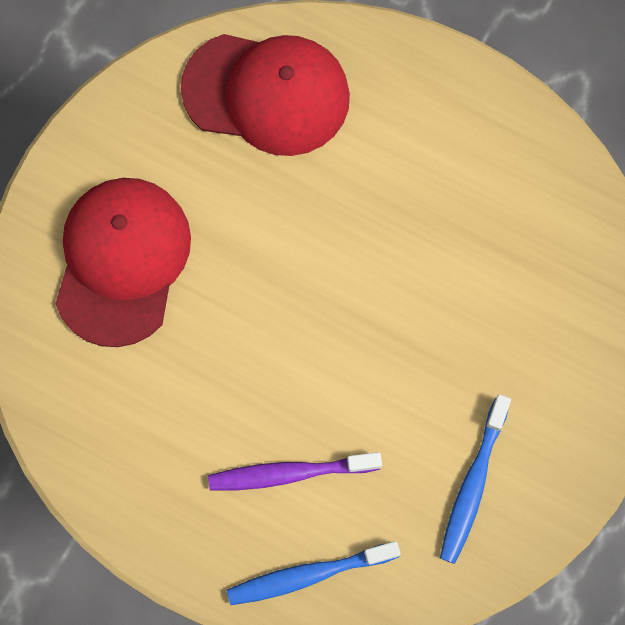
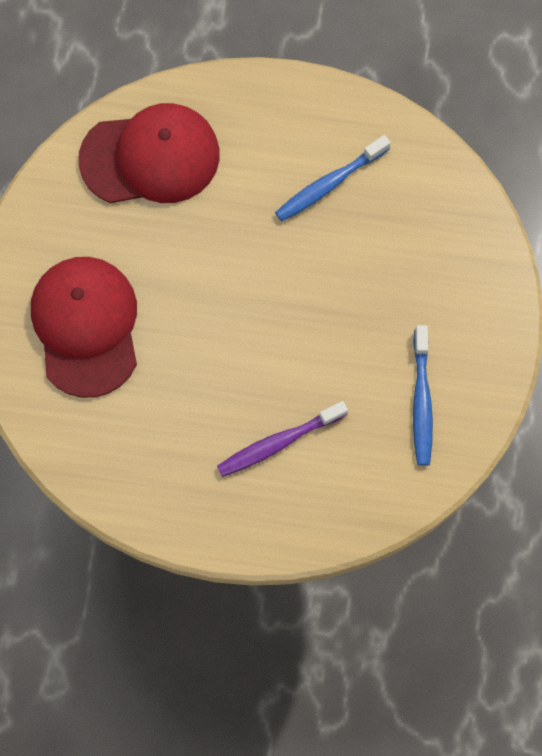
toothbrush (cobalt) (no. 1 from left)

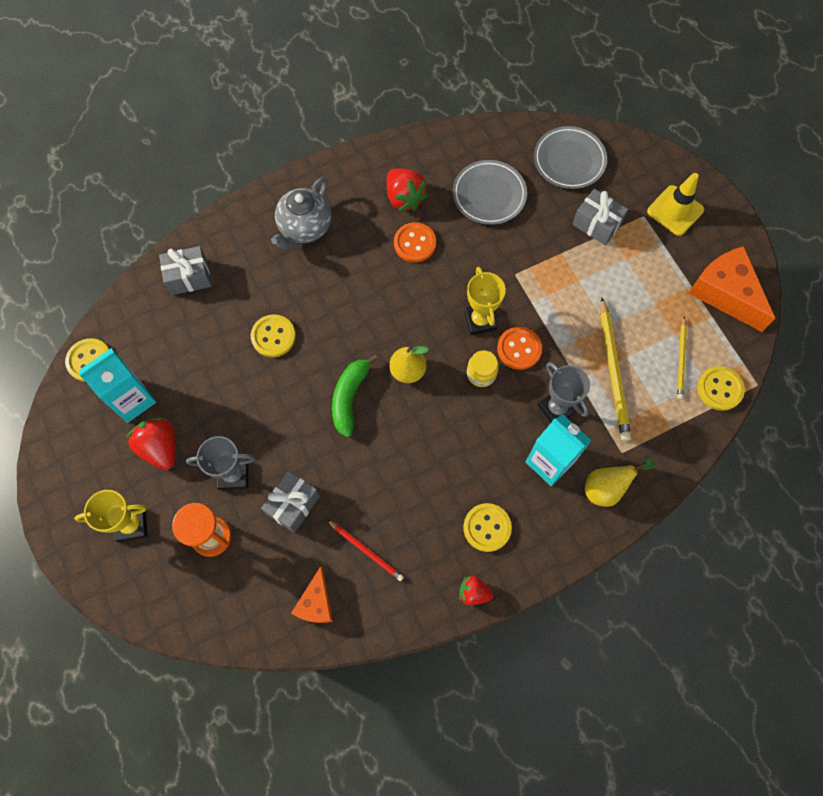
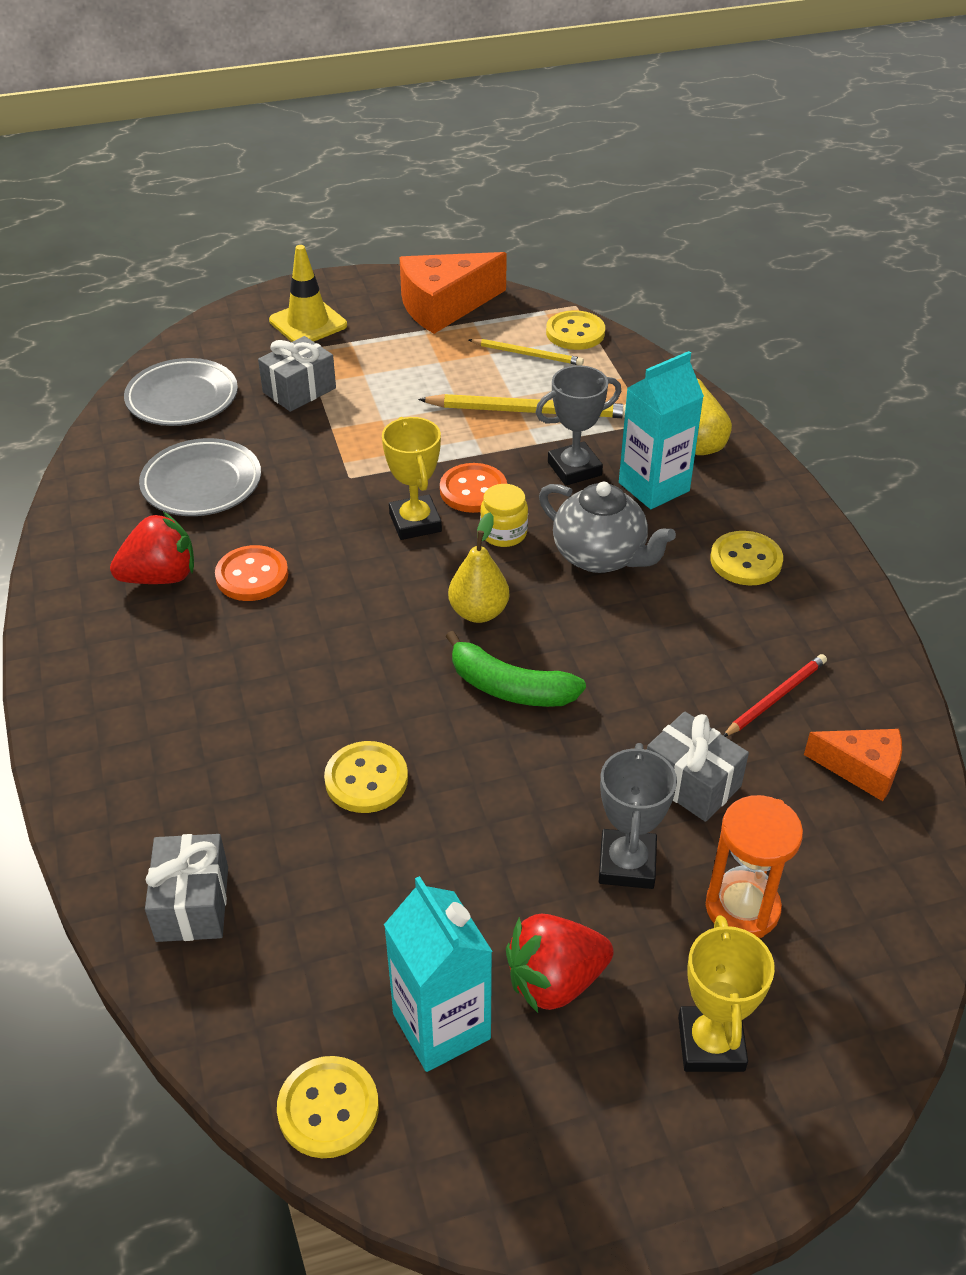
berry (scarlet) (no. 3 from left in the first image)
teapot (ash-grey)
trophy (yellow) (no. 1 from left)

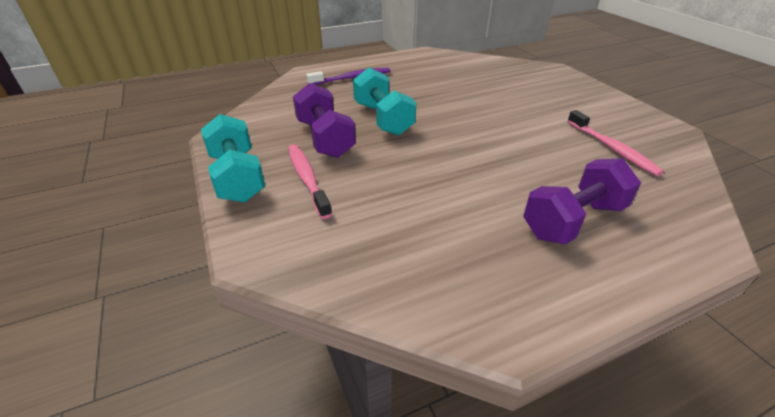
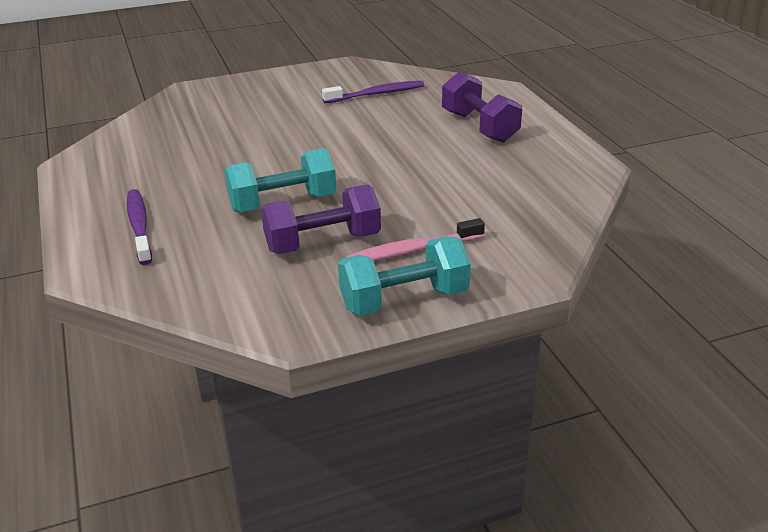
toothbrush (violet) (no. 2 from left)

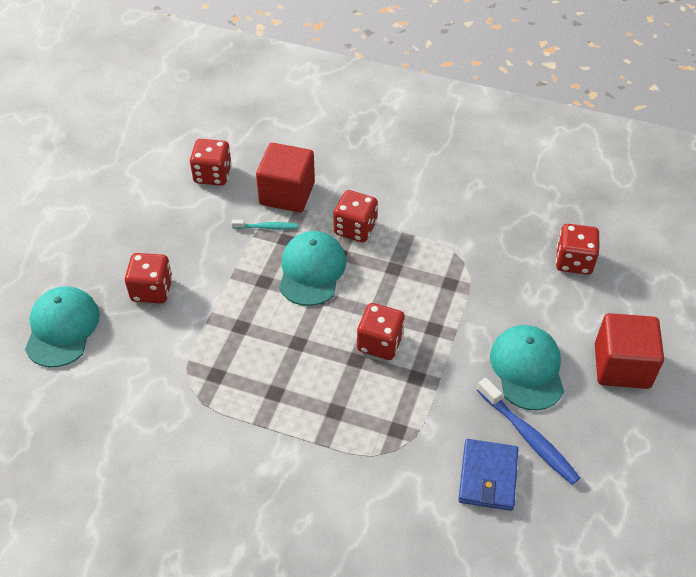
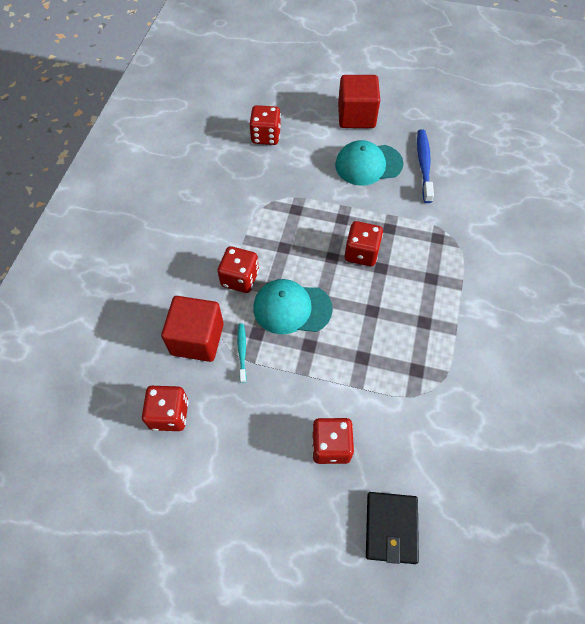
card wallet (cobalt)
card wallet (jet-black)
toothbrush (cobalt)

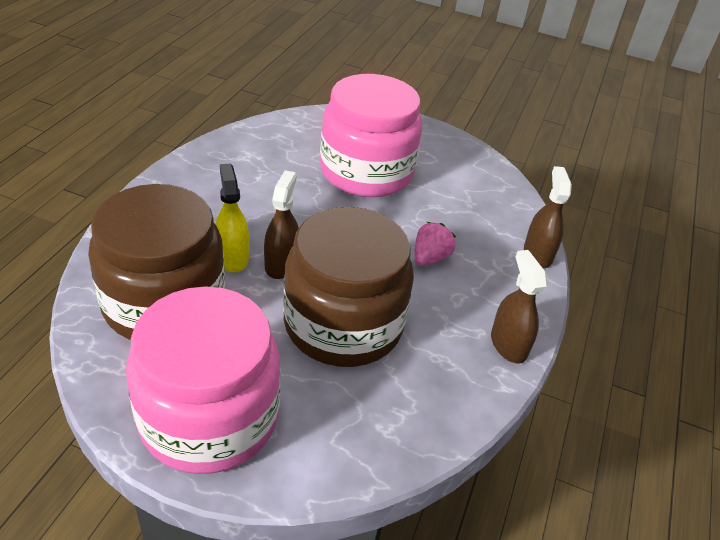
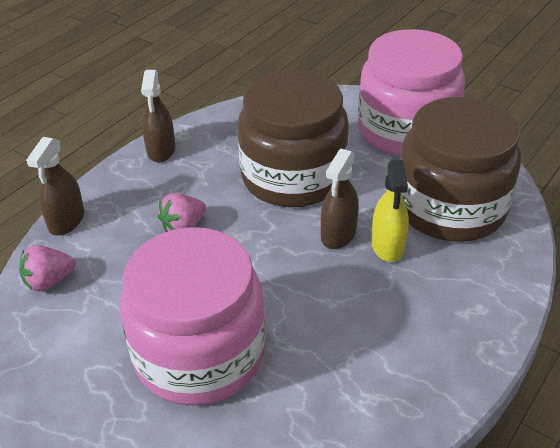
berry (rose-pink) (no. 1 from left)

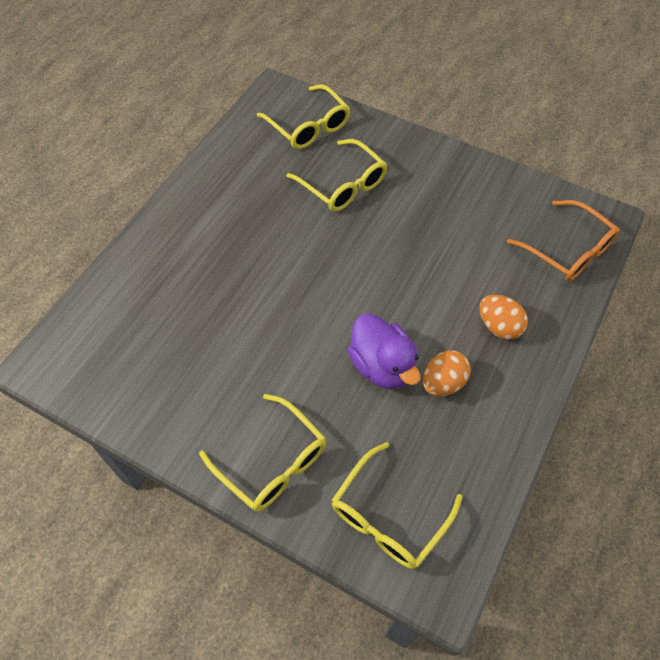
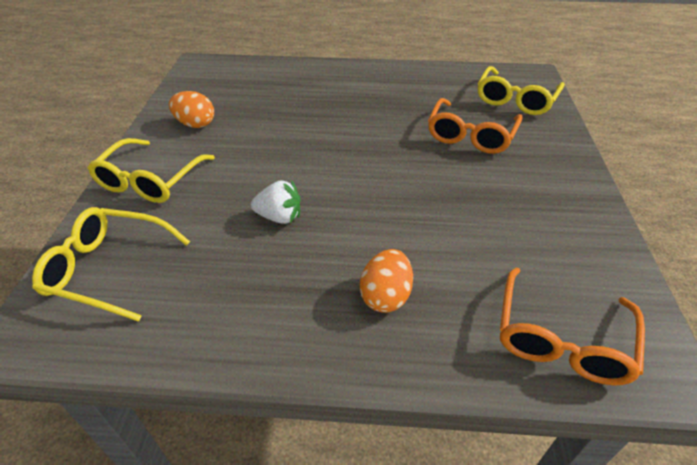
toy egg (orange-coloured) (no. 1 from left)
berry (pure white)
spectacles (orange-coloured) (no. 1 from left)

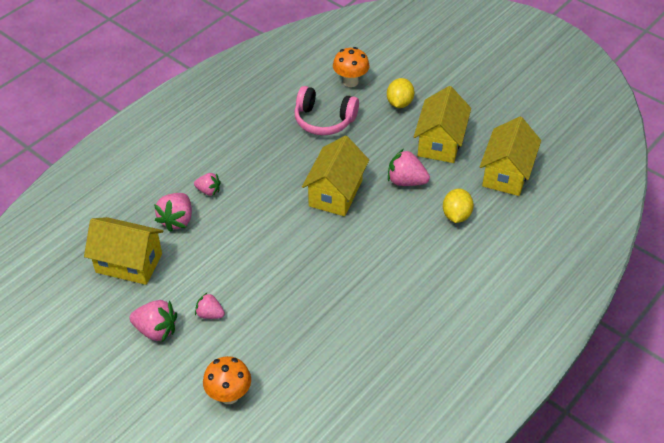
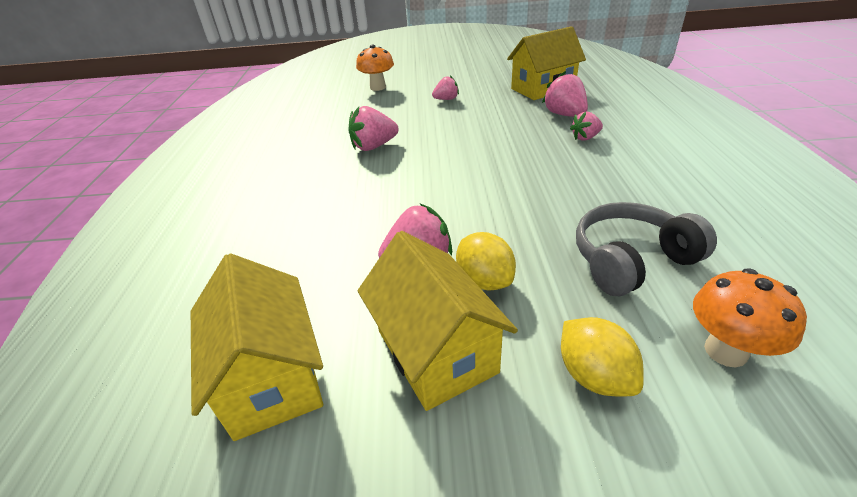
cottage (yellow) (no. 2 from left in the first image)
berry (rose-pink) (no. 1 from left)
toy lemon (yellow) (no. 1 from left)
headphones (ash-grey)

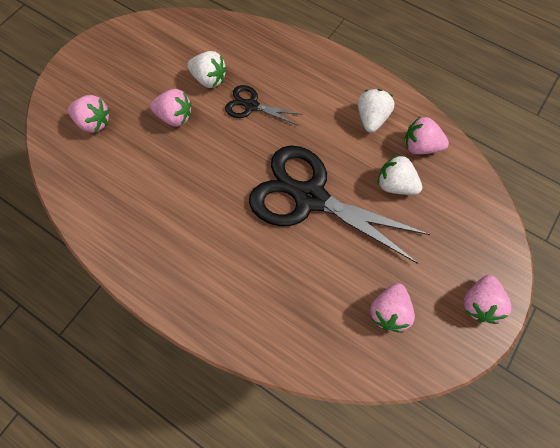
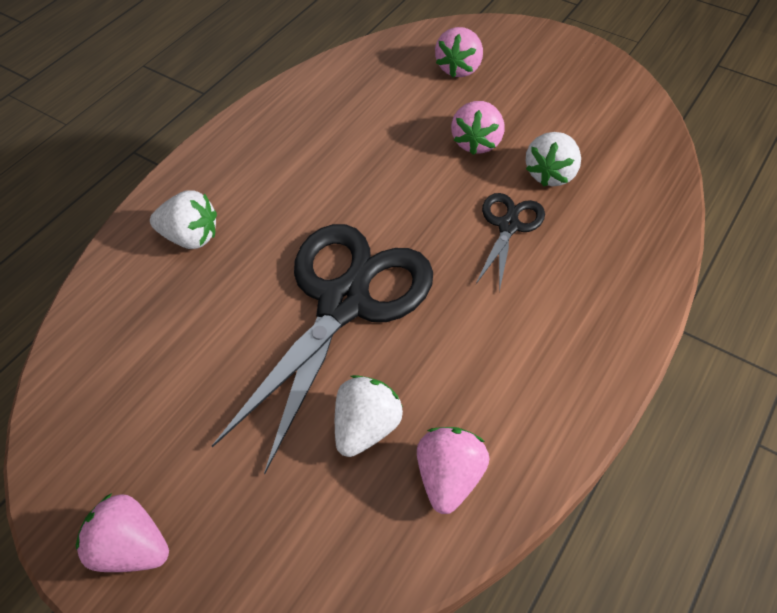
berry (rose-pink) (no. 3 from left in the first image)
berry (pure white) (no. 1 from left)

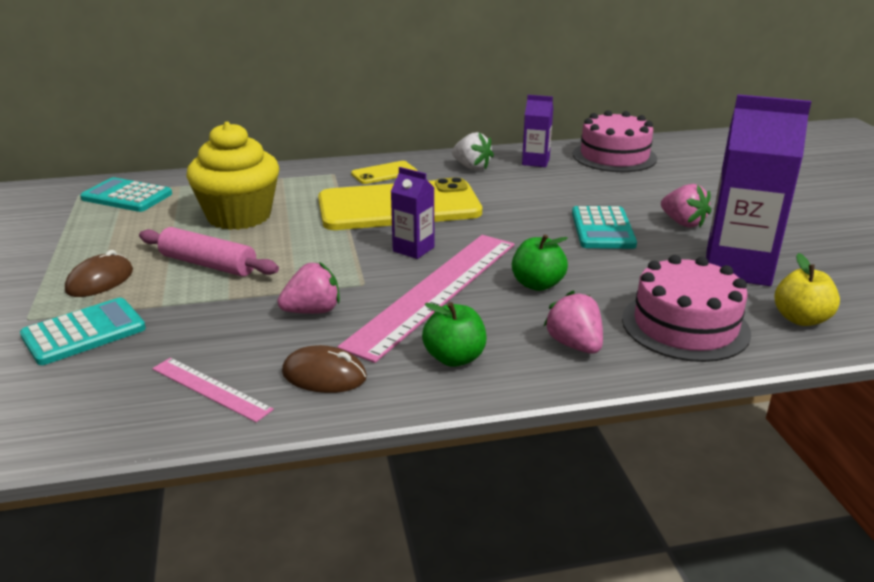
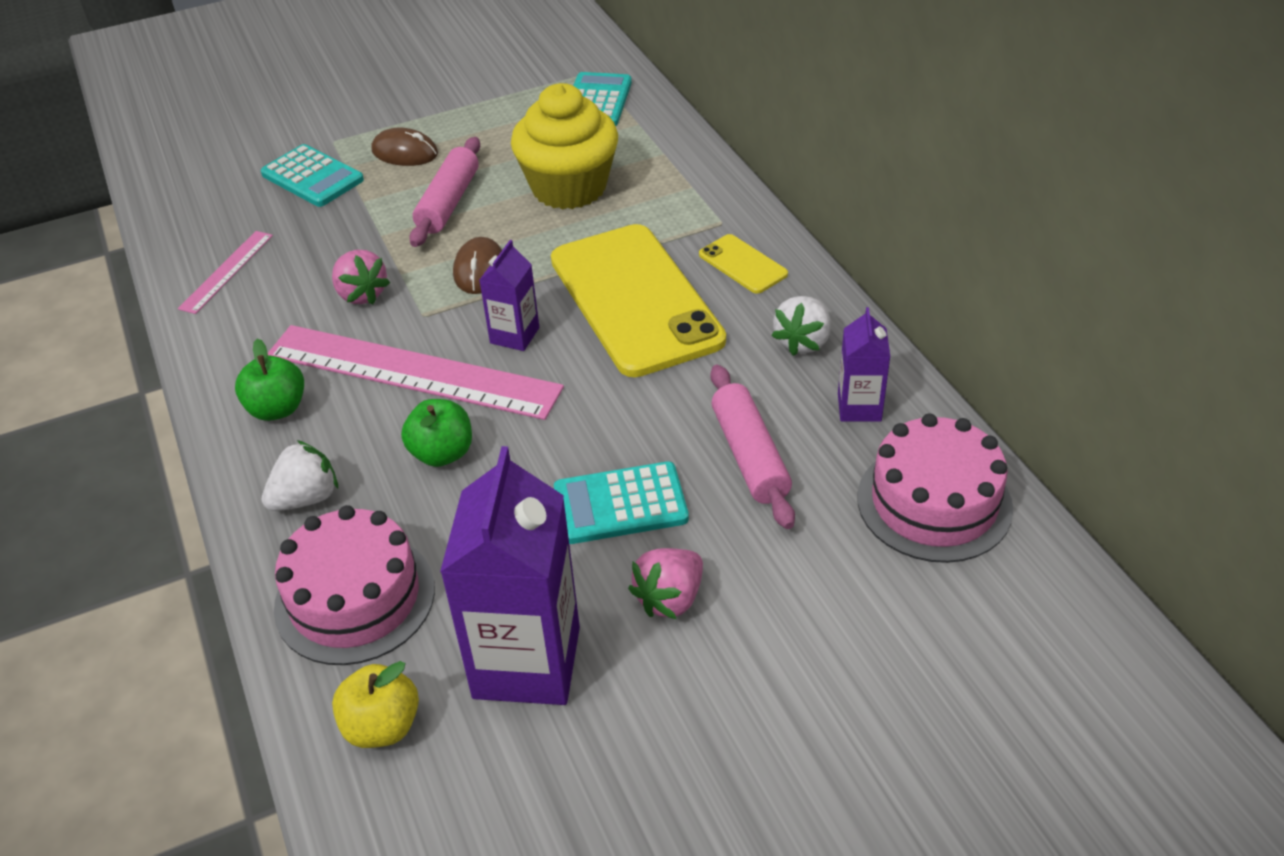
pastry roller (rose-pink) (no. 2 from left)
PC mouse (dark brown) (no. 2 from left)
berry (pure white) (no. 1 from left)

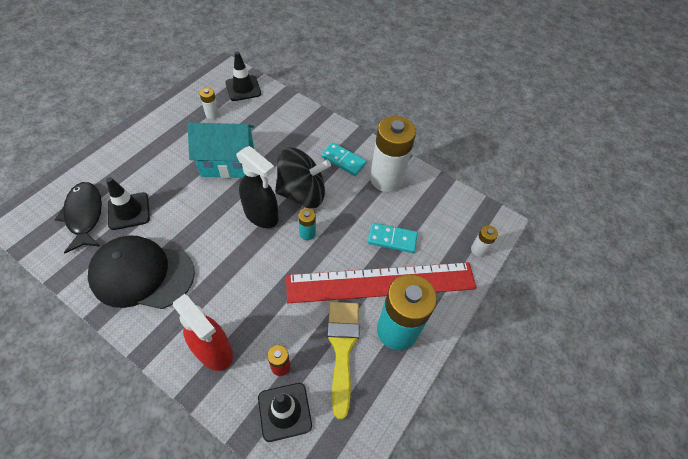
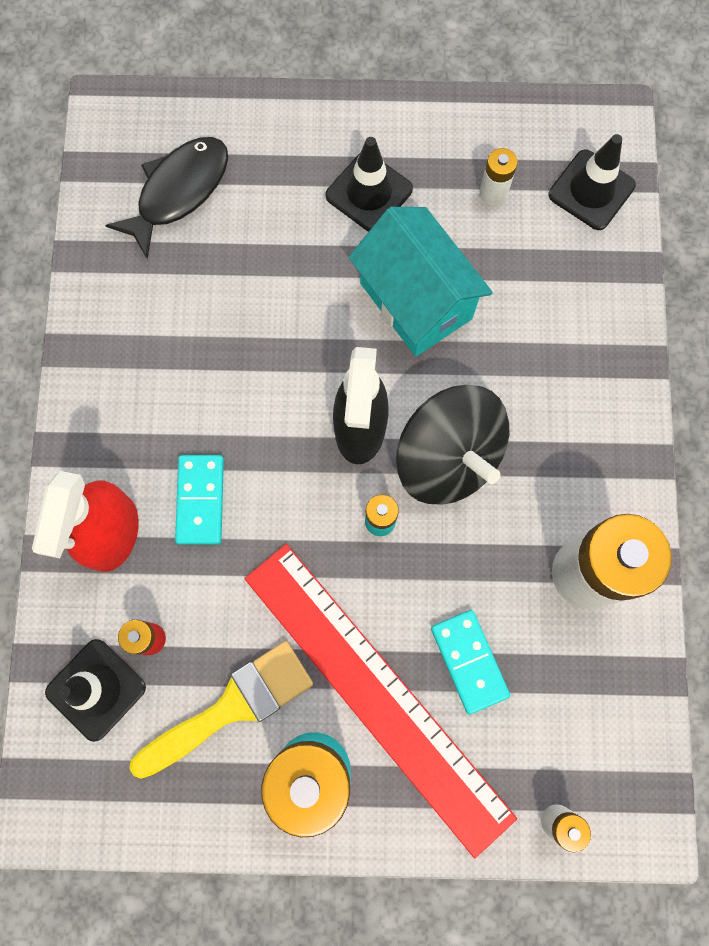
peaked cap (jet-black)
road cone (jet-black) (no. 2 from left)
domino (aqua) (no. 1 from left)

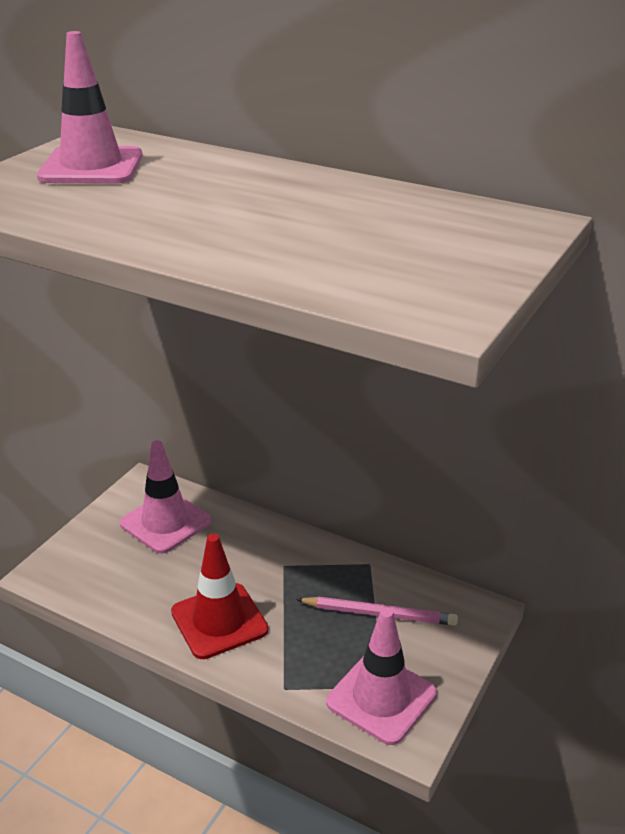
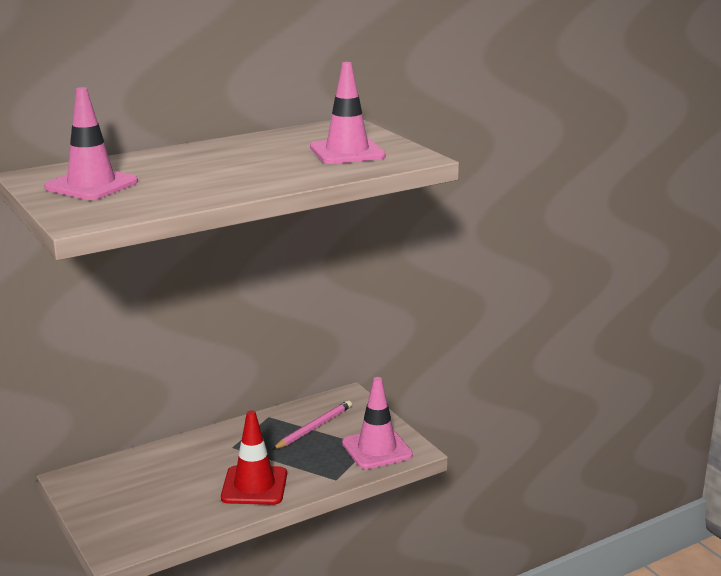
road cone (rose-pink) (no. 2 from left)

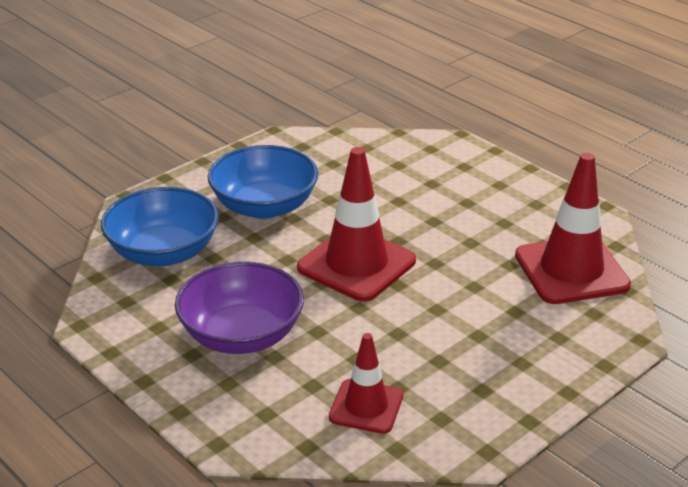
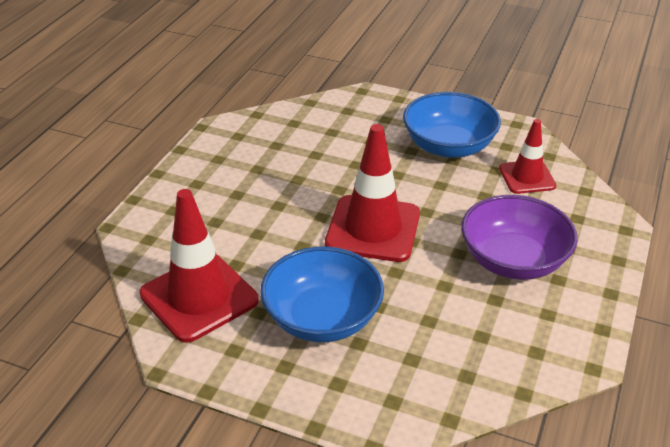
serving bowl (cobalt) (no. 2 from left)
road cone (scarlet) (no. 1 from left)

